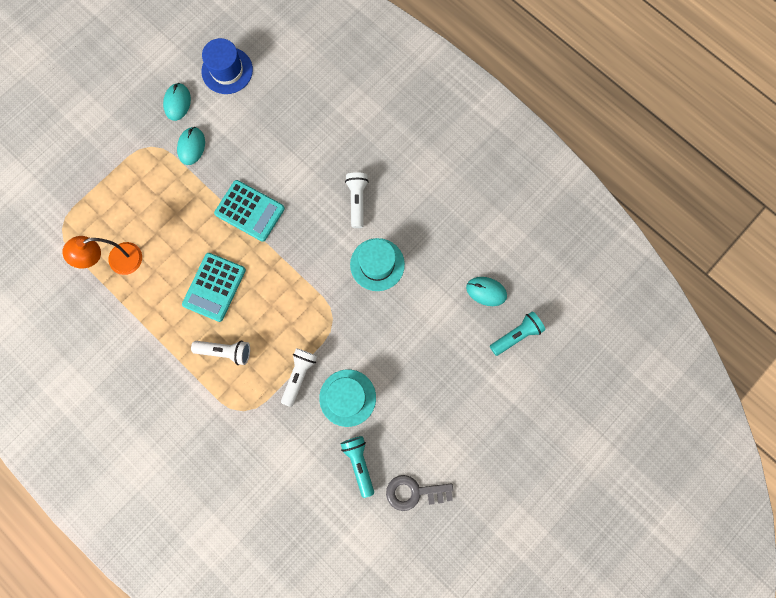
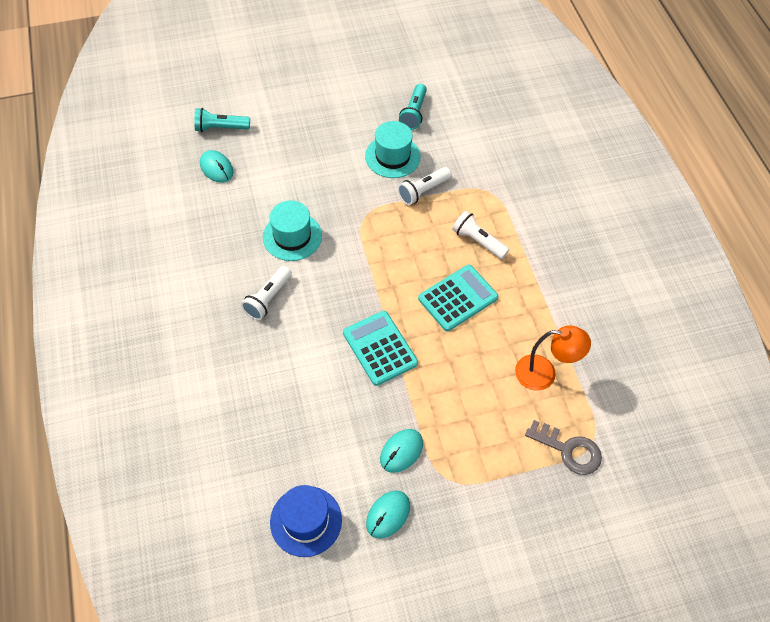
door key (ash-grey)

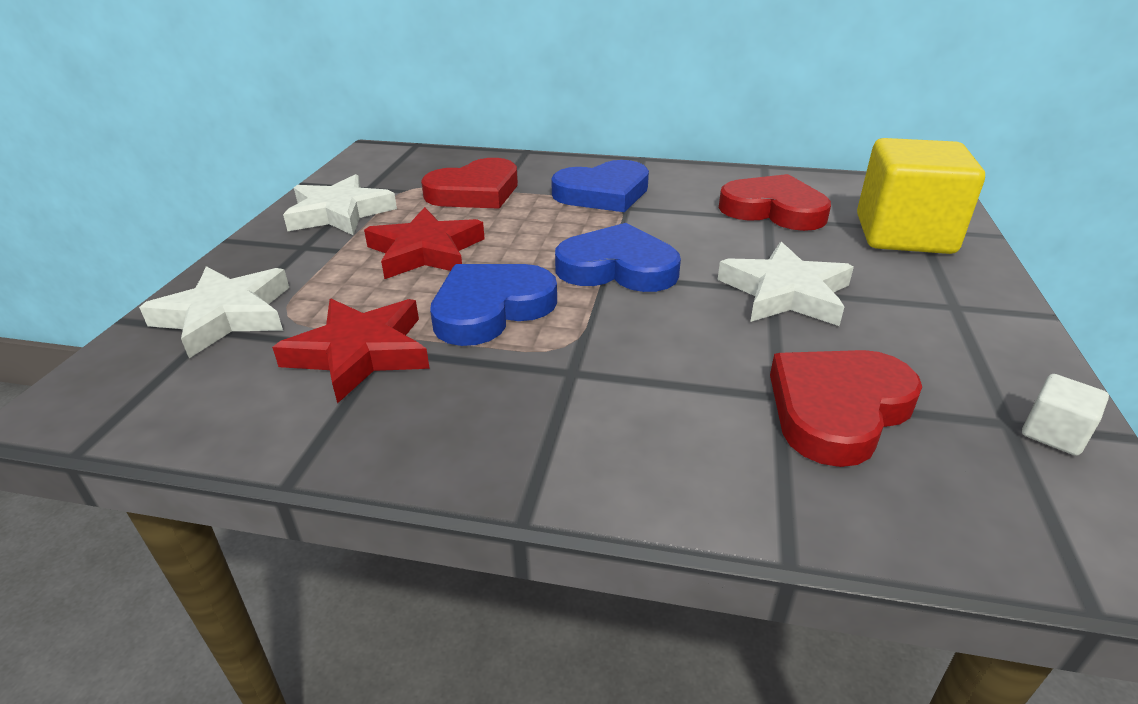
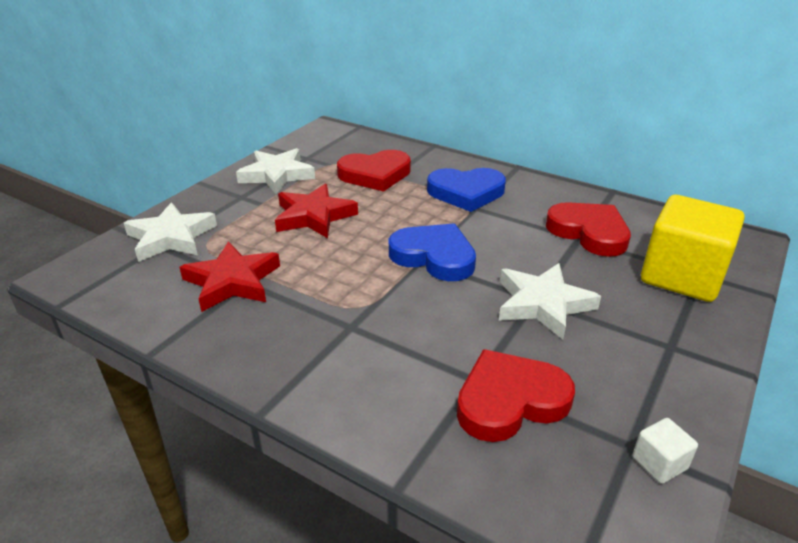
love heart (cobalt) (no. 1 from left in the first image)

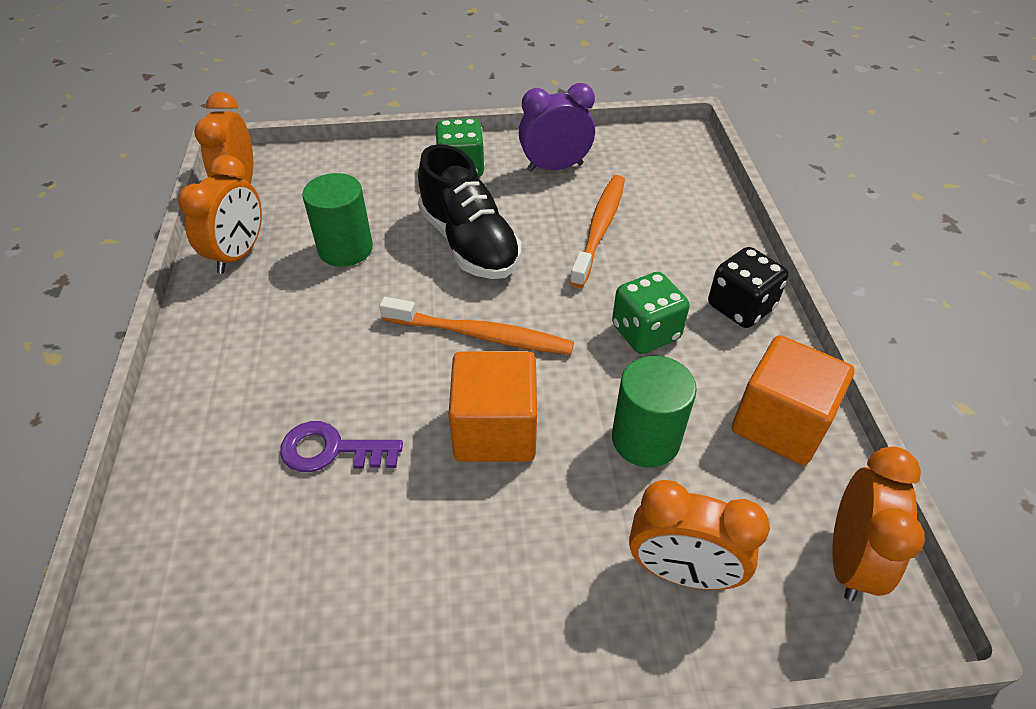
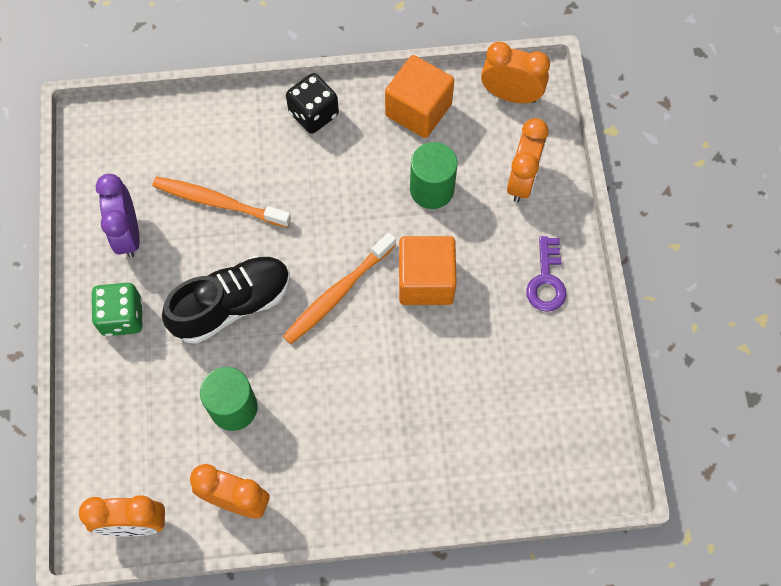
die (emerald) (no. 2 from left in the first image)
door key (violet)
toothbrush (orange-coloured) (no. 2 from left)

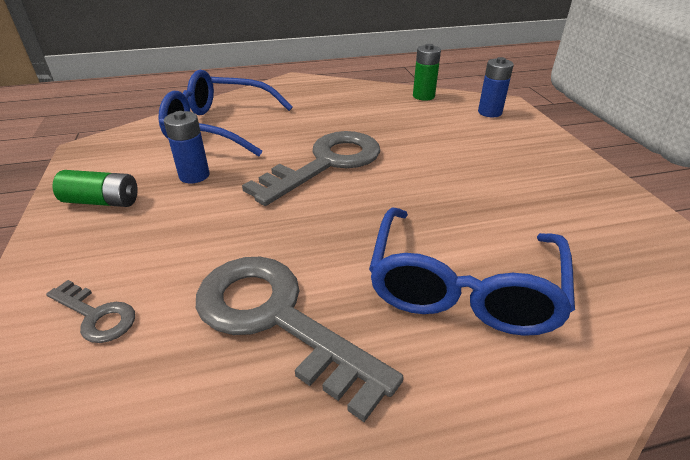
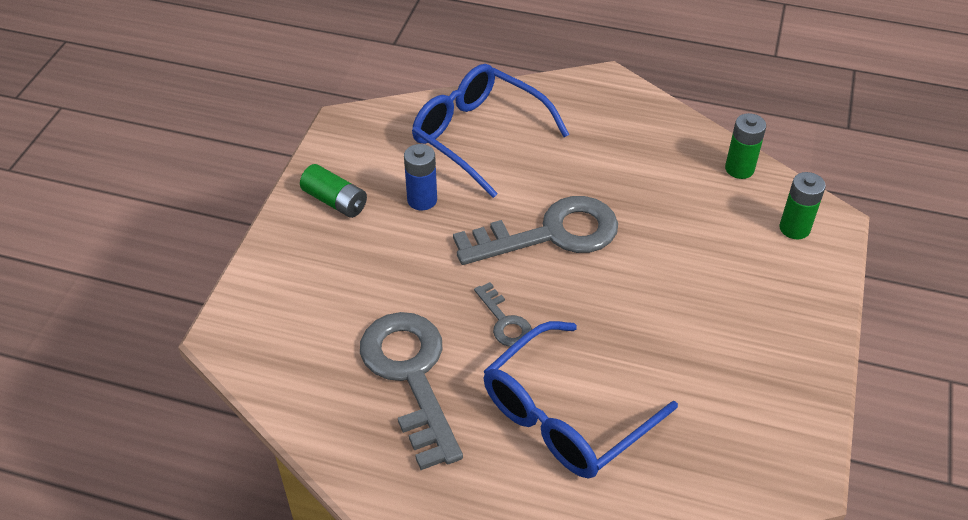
door key (ash-grey) (no. 2 from left)
battery (emerald) (no. 3 from left)

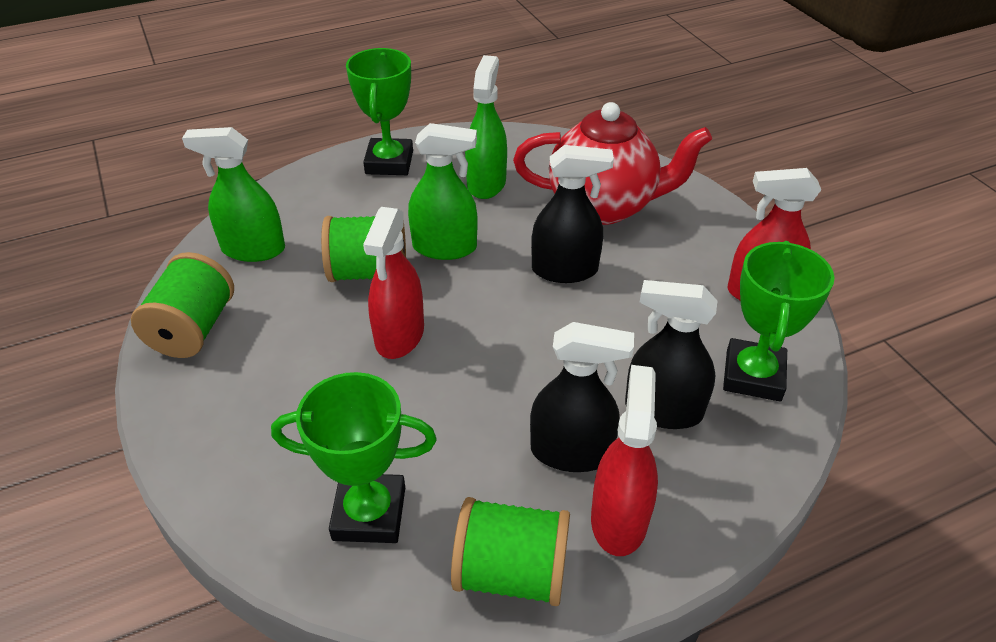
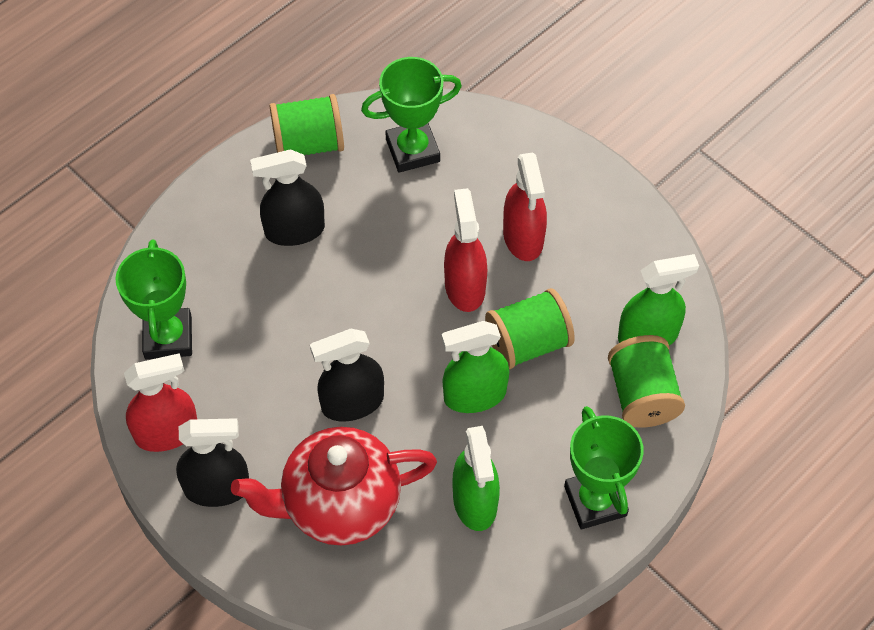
reel of thread (emerald) (no. 3 from left)
spray bottle (scarlet) (no. 3 from left)
spray bottle (jet-black) (no. 1 from left)

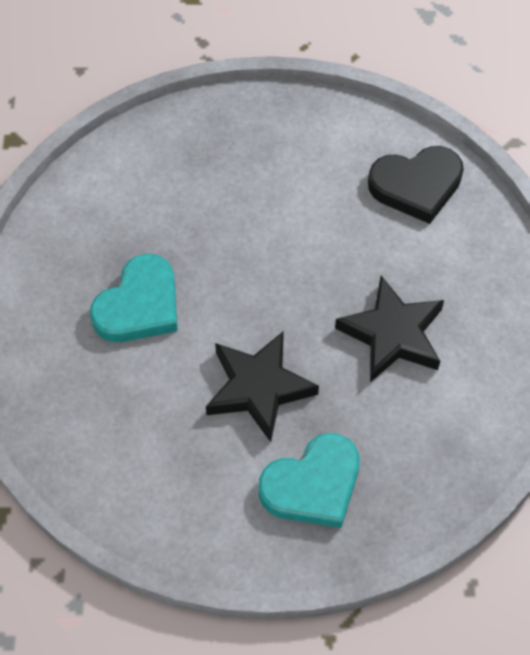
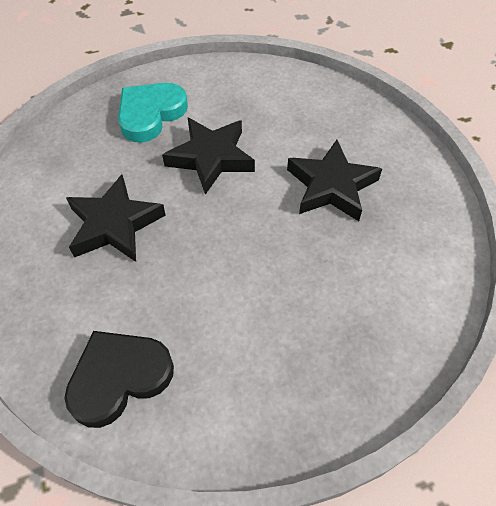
five-pointed star (jet-black) (no. 3 from left)

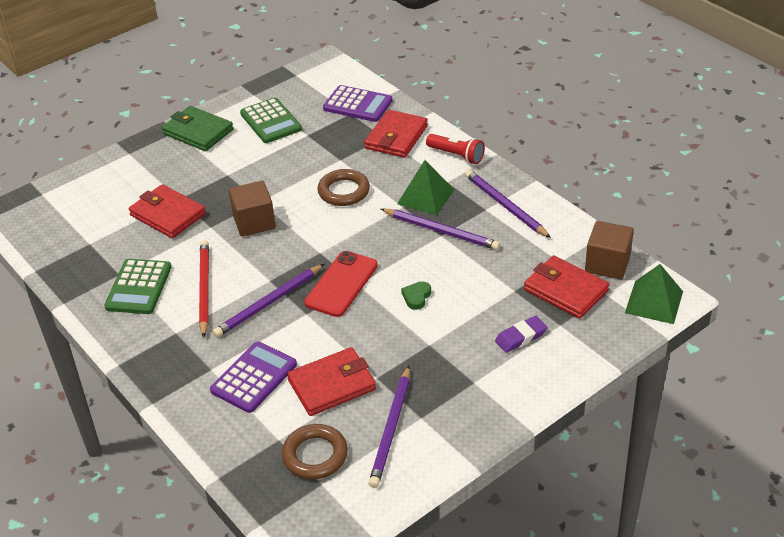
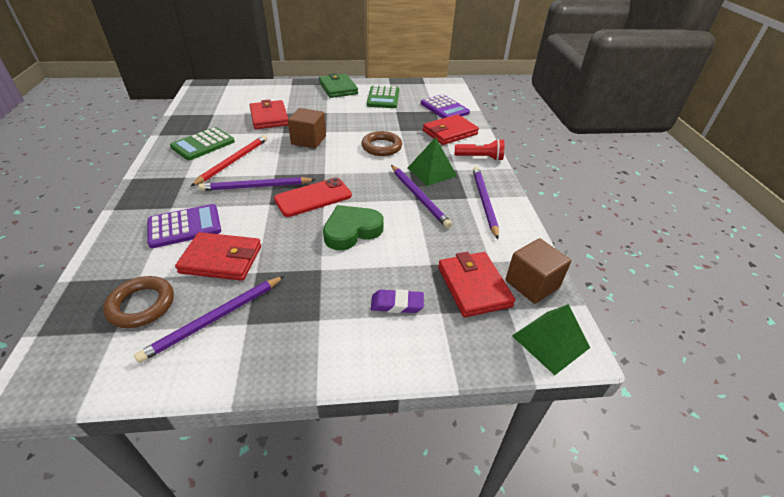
torch (scarlet)
love heart (emerald)

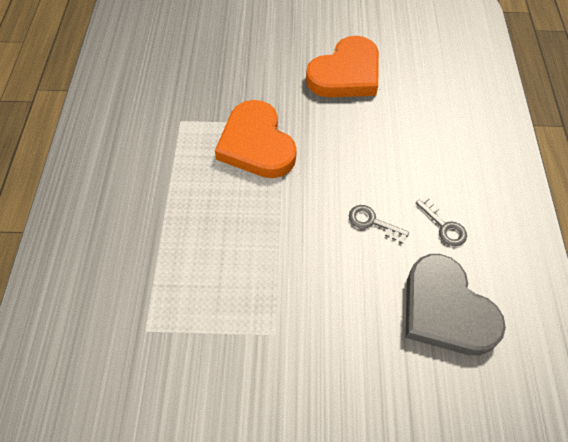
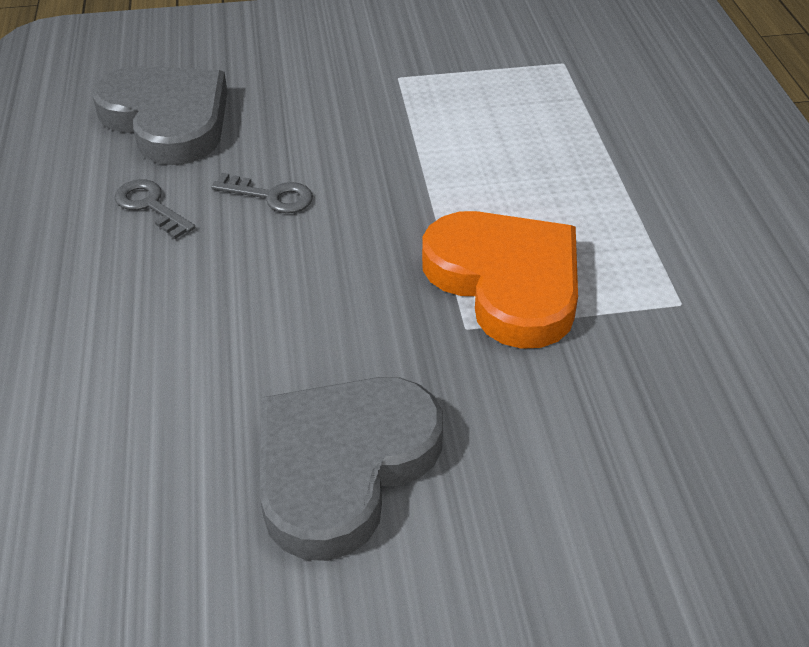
love heart (ash-grey) (no. 2 from left)

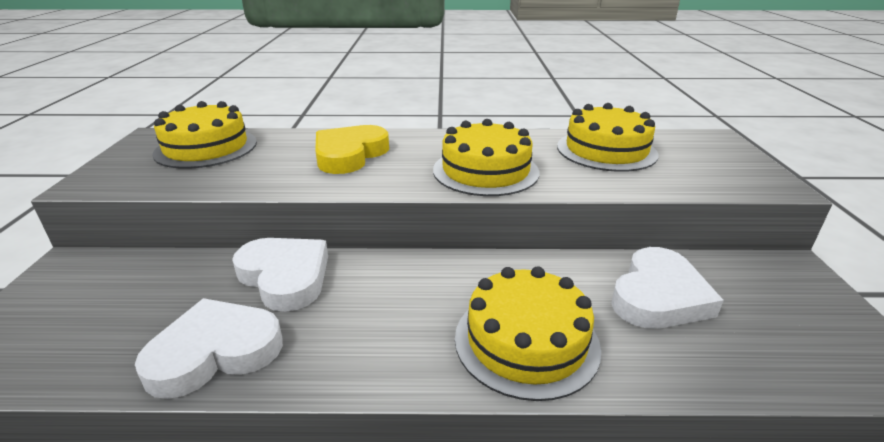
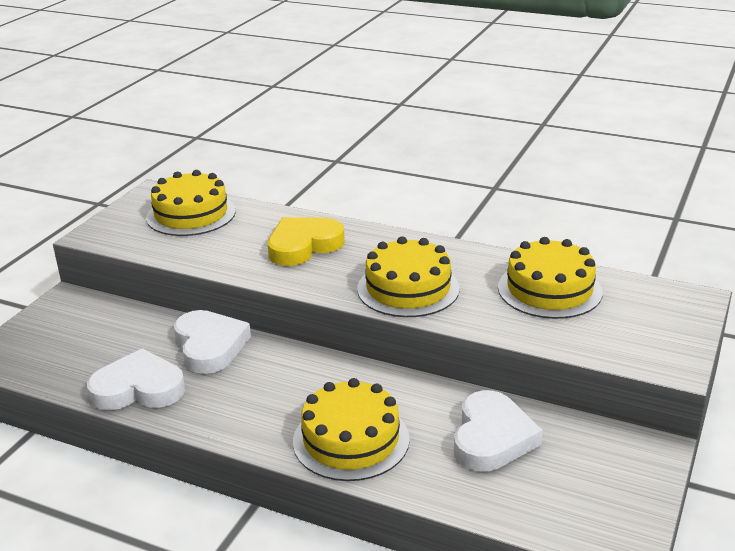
love heart (pure white) (no. 3 from left)

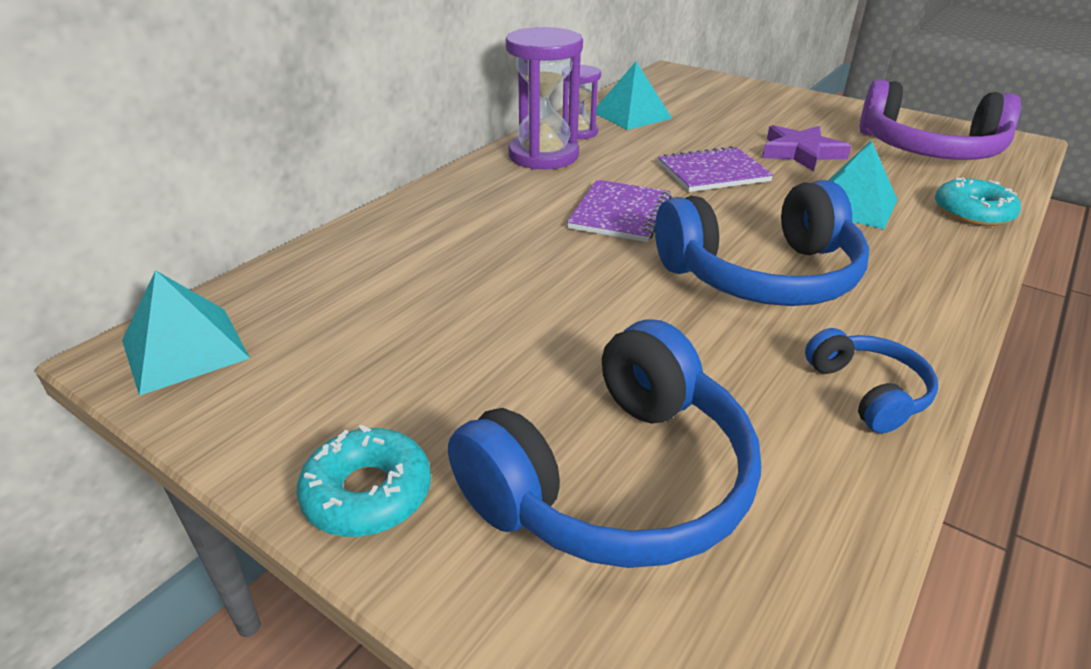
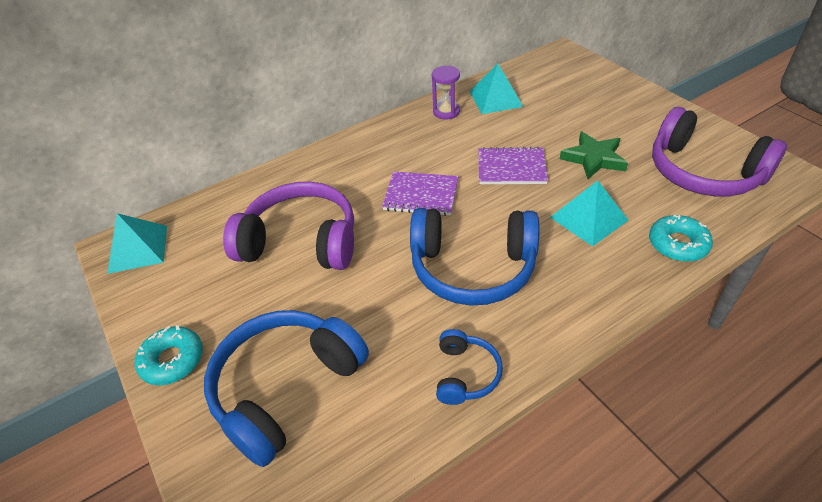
sand timer (violet) (no. 1 from left in the first image)
headphones (violet) (no. 1 from left)
five-pointed star (emerald)
headphones (cobalt) (no. 1 from left)
exercise book (violet) (no. 1 from left)

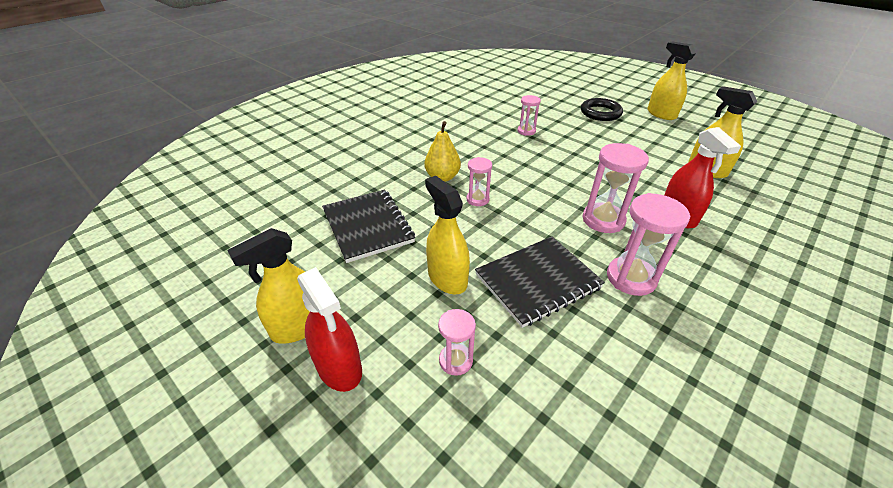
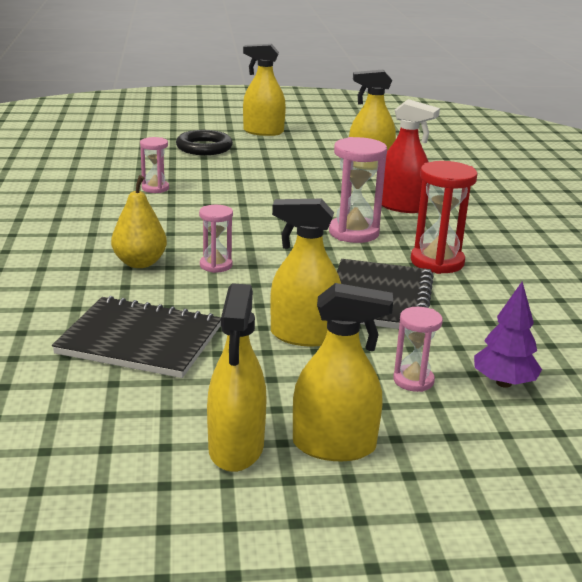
fir tree (violet)
spray bottle (yellow) (no. 4 from left)
sand timer (scarlet)

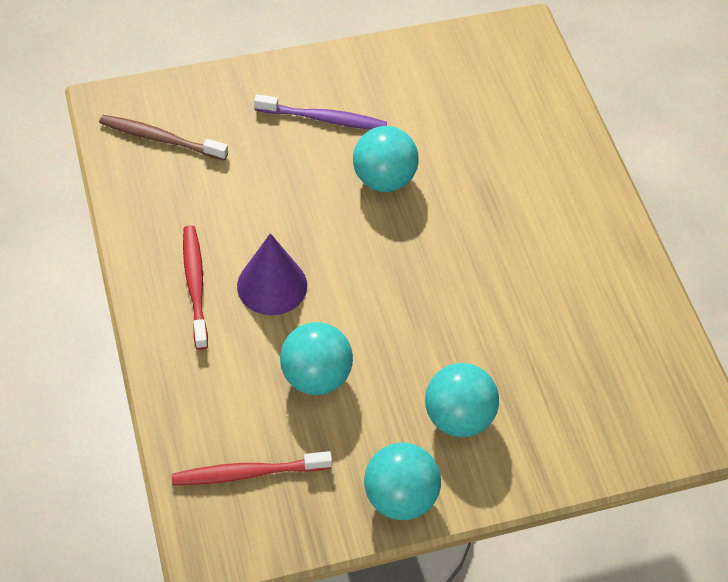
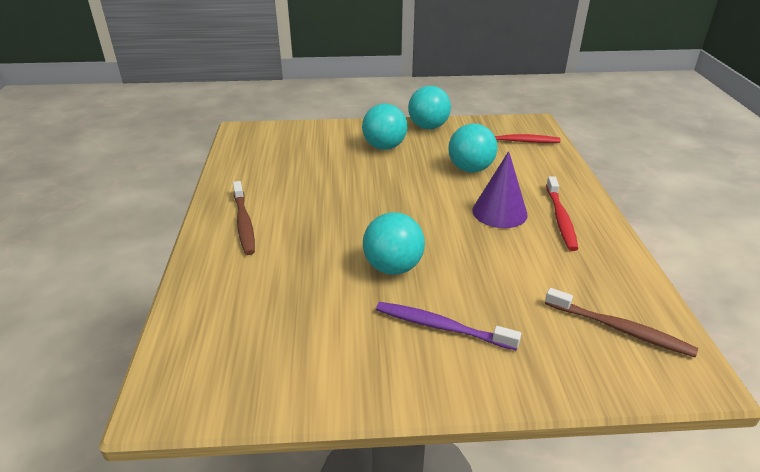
toothbrush (dark brown) (no. 1 from left)

